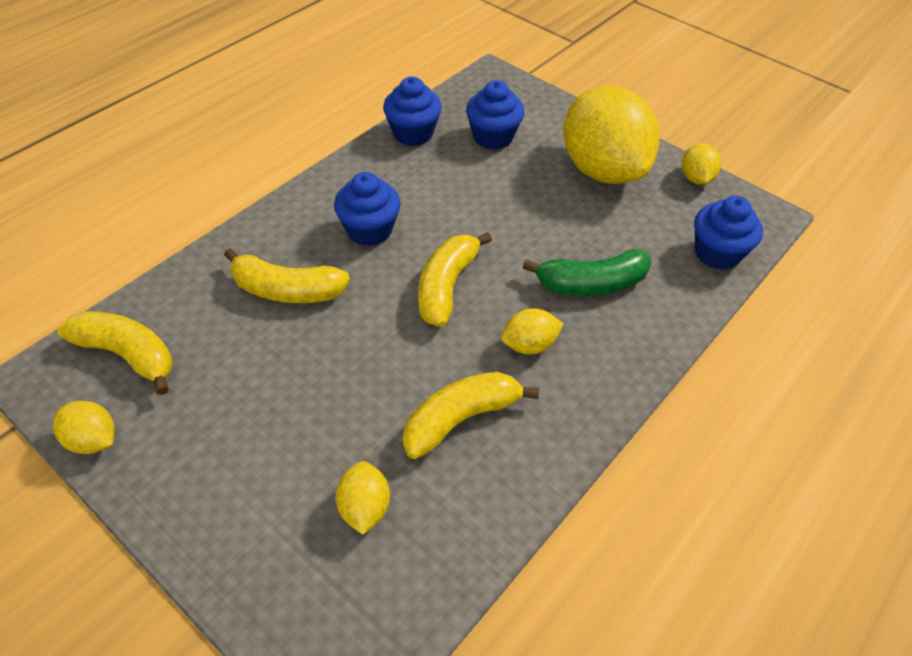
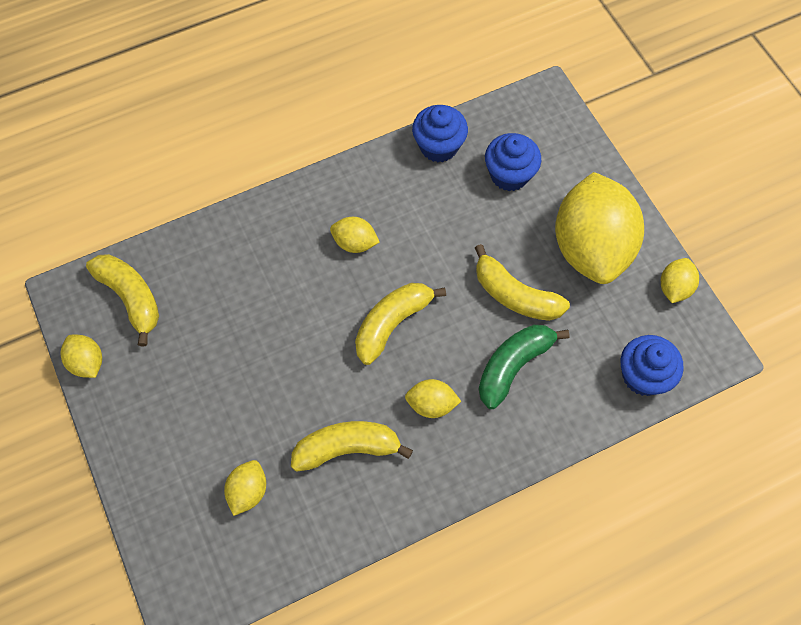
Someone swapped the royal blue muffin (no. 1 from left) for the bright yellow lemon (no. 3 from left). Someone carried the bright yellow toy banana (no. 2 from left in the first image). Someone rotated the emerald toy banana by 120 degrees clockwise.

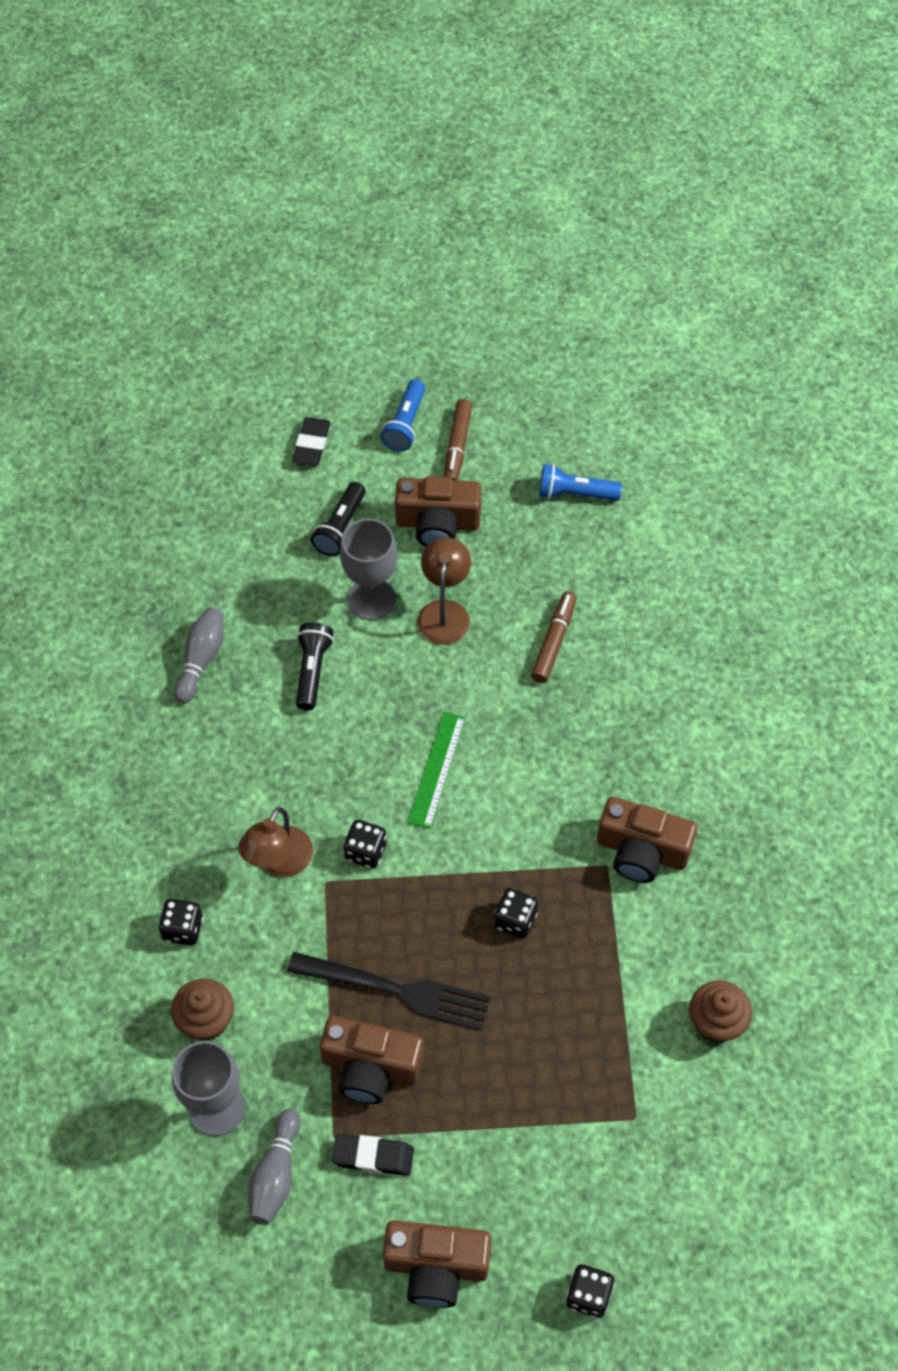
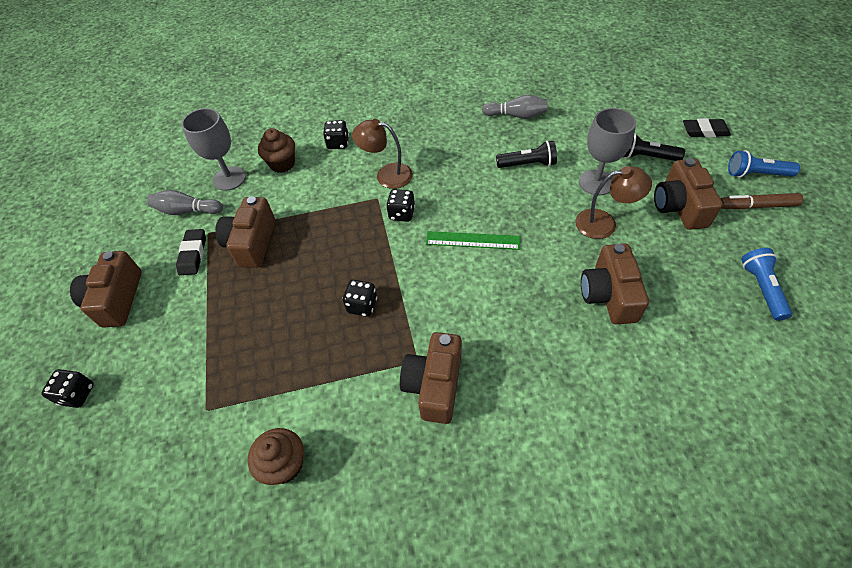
Someone swapped the brown marker (no. 2 from left) for the brown compact camera (no. 4 from left). Someone took away the ebony table fork.

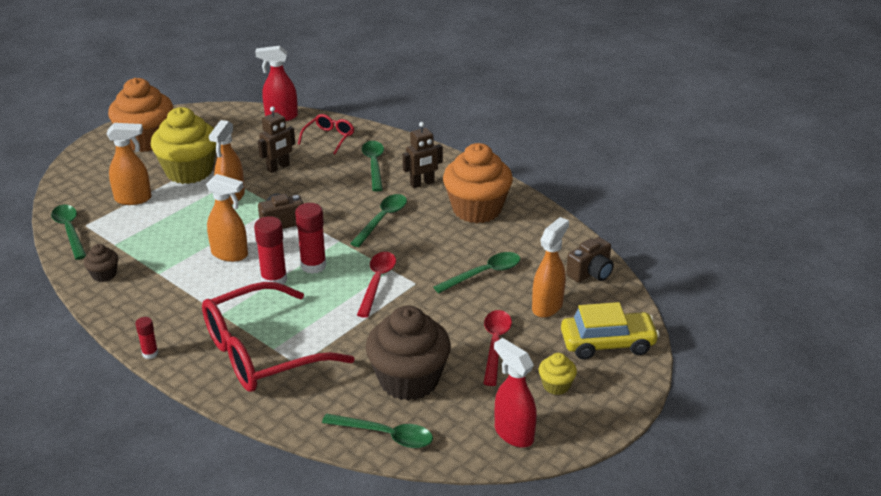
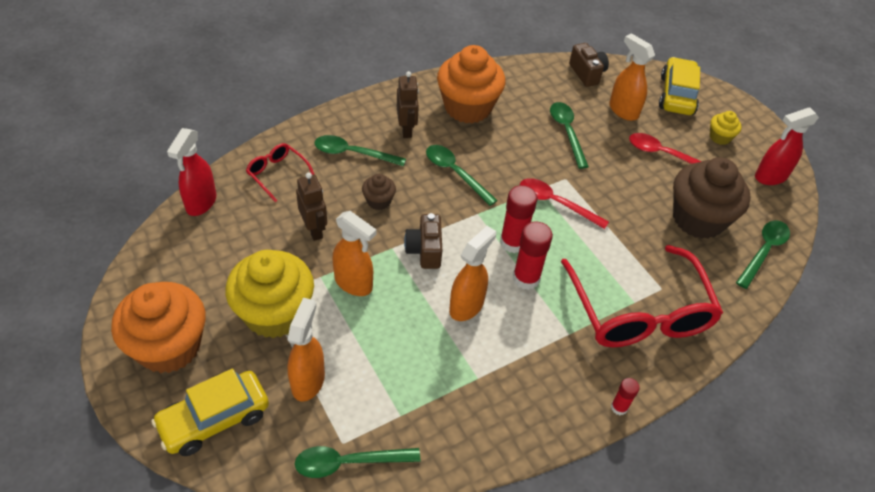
Someone put down the bright yellow car (no. 1 from left). Someone carried the brown muffin (no. 1 from left).

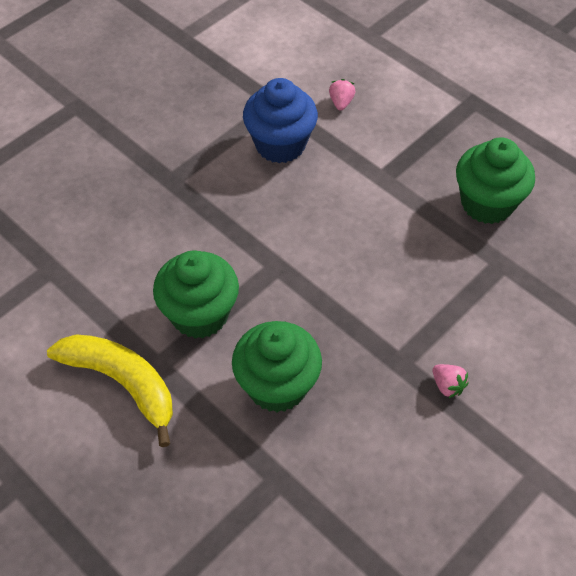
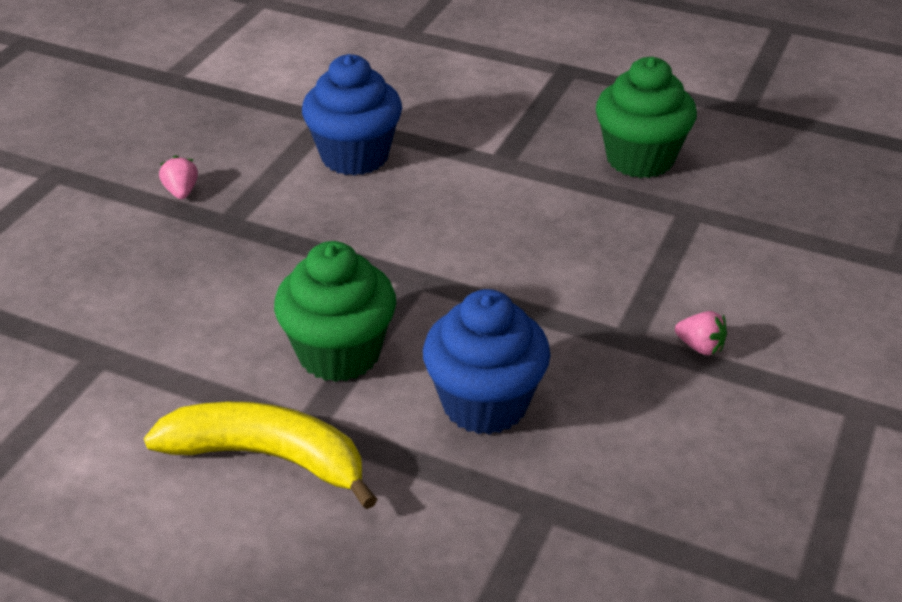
Someone carried the pink berry (no. 1 from left). Someone repainted the emerald muffin (no. 2 from left), which became the royal blue muffin (no. 2 from left).

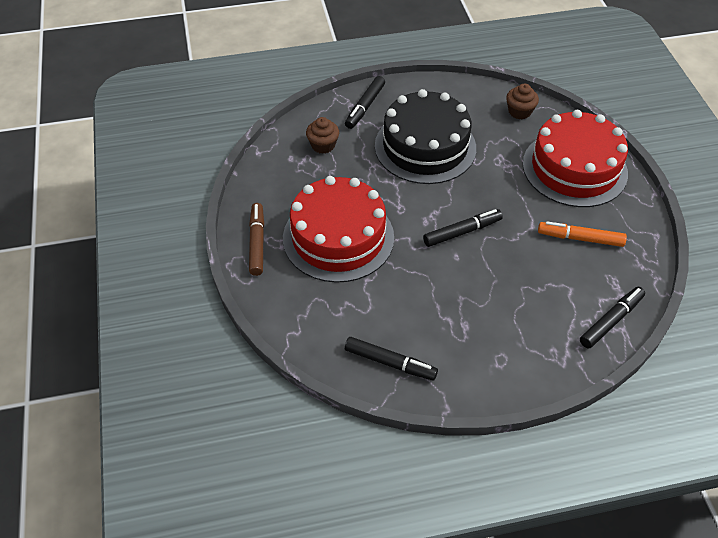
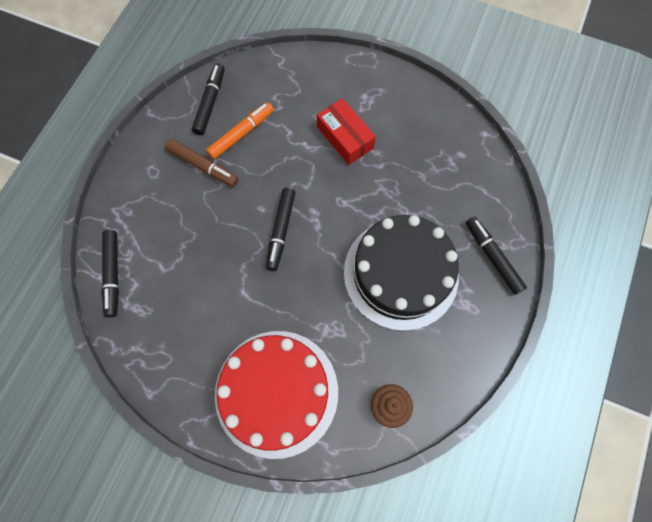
Someone carried the brown marker. Someone rotated the ebony marker (no. 2 from left) by 135 degrees clockwise. Someone carried the orange-coloured marker. Someone swapped the scarlet cake (no. 1 from left) for the scarlet package. Someone took away the brown muffin (no. 1 from left).

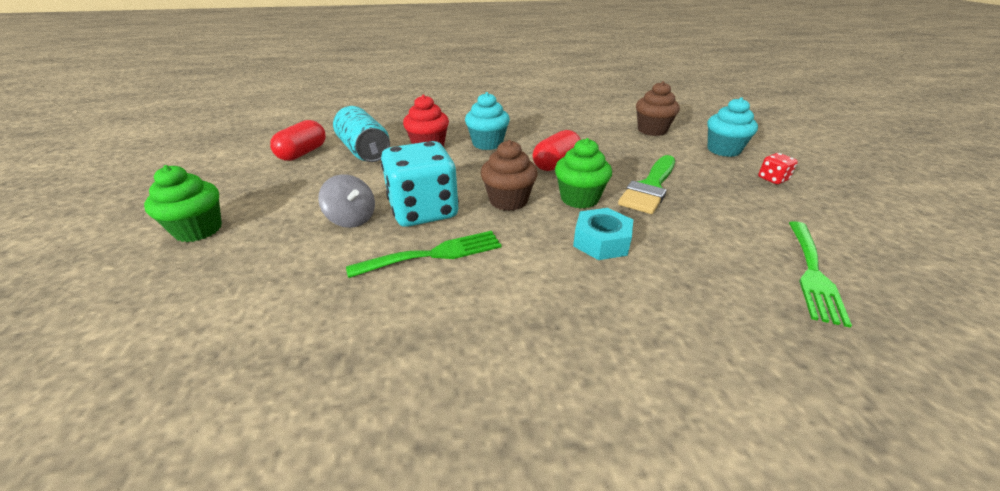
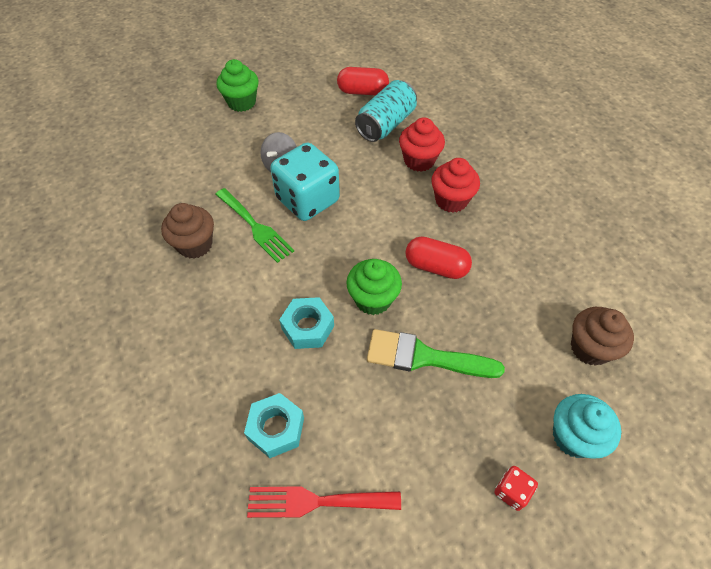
Someone carried the brown muffin (no. 1 from left). Someone put down the teal hexagon nut (no. 1 from left). Someone repainted the emerald table fork (no. 2 from left), which became the scarlet table fork. Someone repainted the teal muffin (no. 1 from left), which became the scarlet muffin (no. 2 from left).

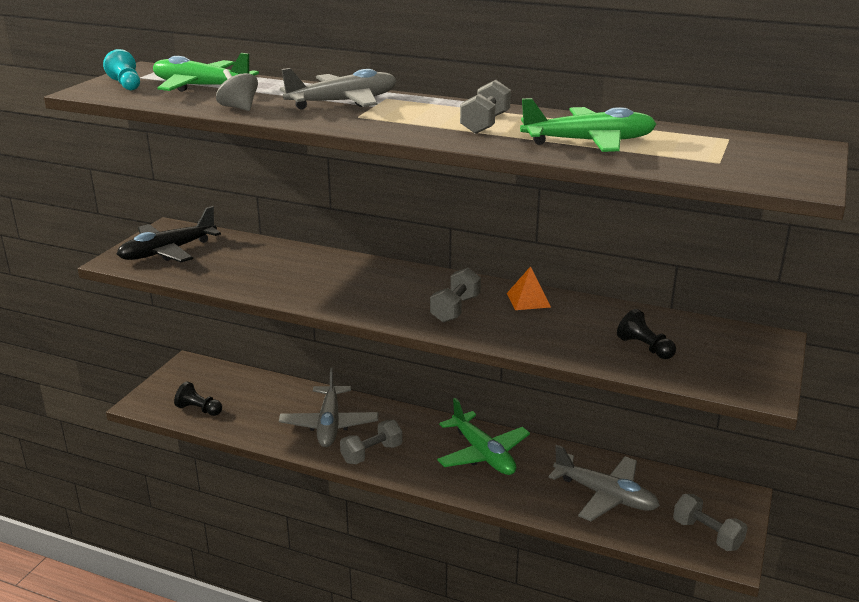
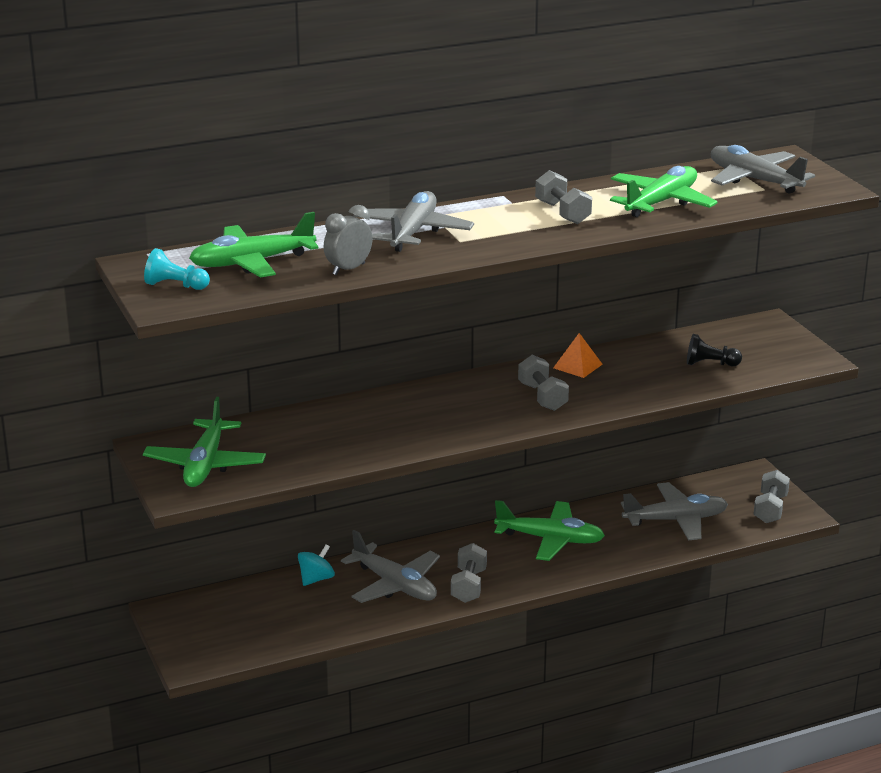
Someone repainted the ebony aeroplane, which became the emerald aeroplane (no. 1 from left). Someone put down the teal toy top. Someone swapped the gray toy top for the gray alarm clock. Someone put down the gray aeroplane (no. 4 from left). Someone rotated the gray hand weight (no. 4 from left) by 75 degrees counterclockwise. Someone took away the ebony game pawn (no. 1 from left).

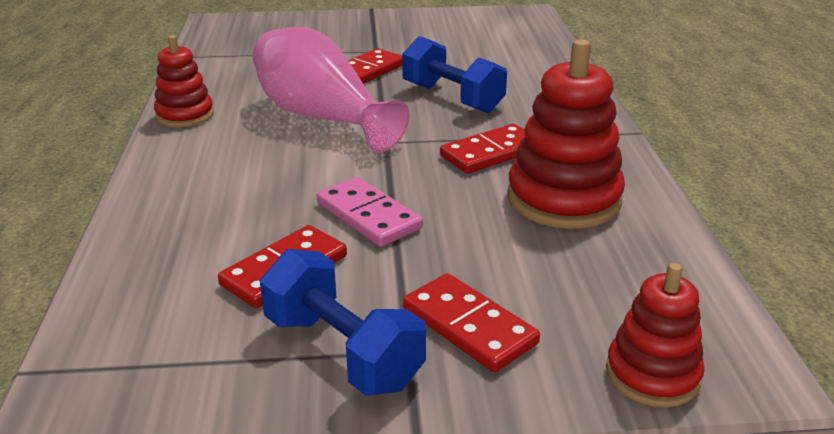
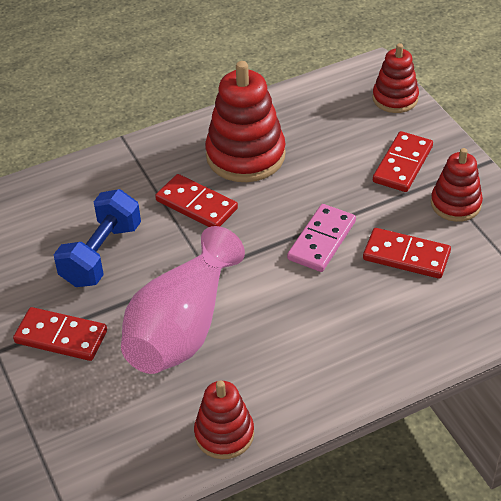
Someone swapped the royal blue hand weight (no. 1 from left) for the scarlet stacking rings (no. 4 from left).

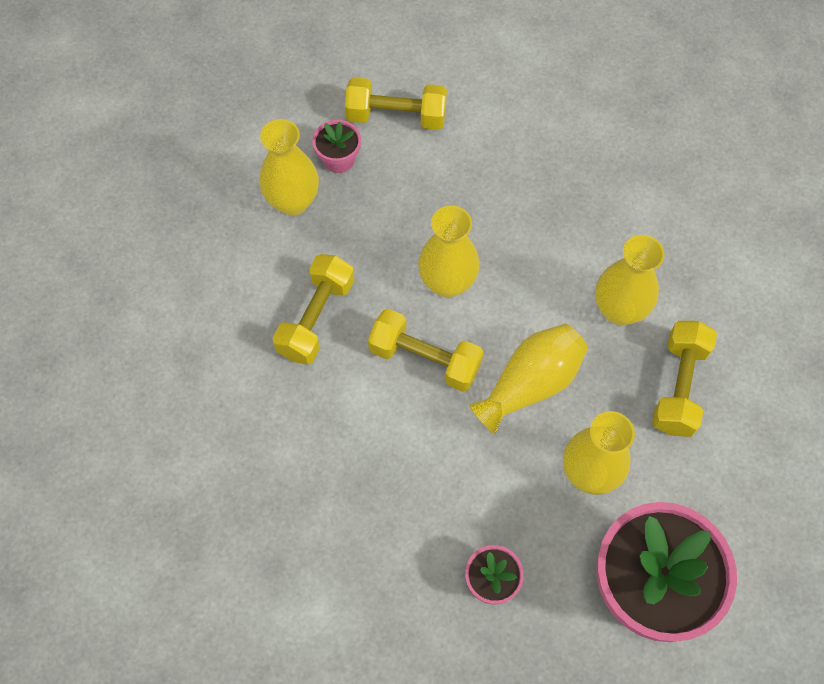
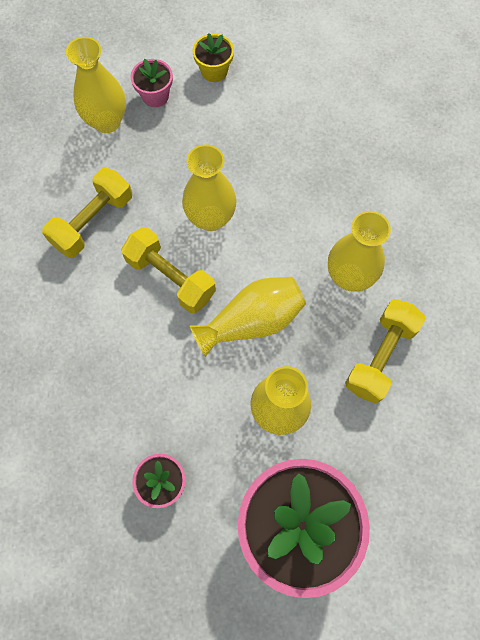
Someone swapped the bright yellow hand weight (no. 2 from left) for the bright yellow flower pot.

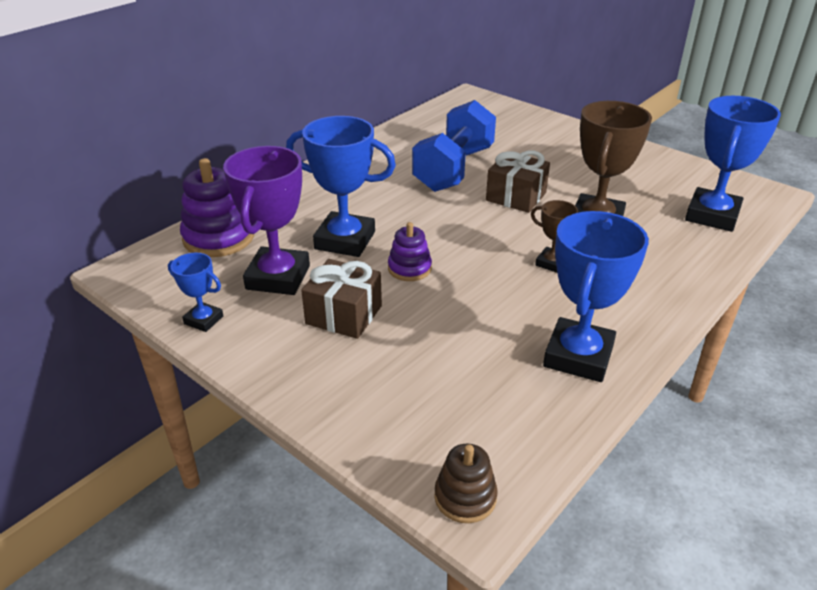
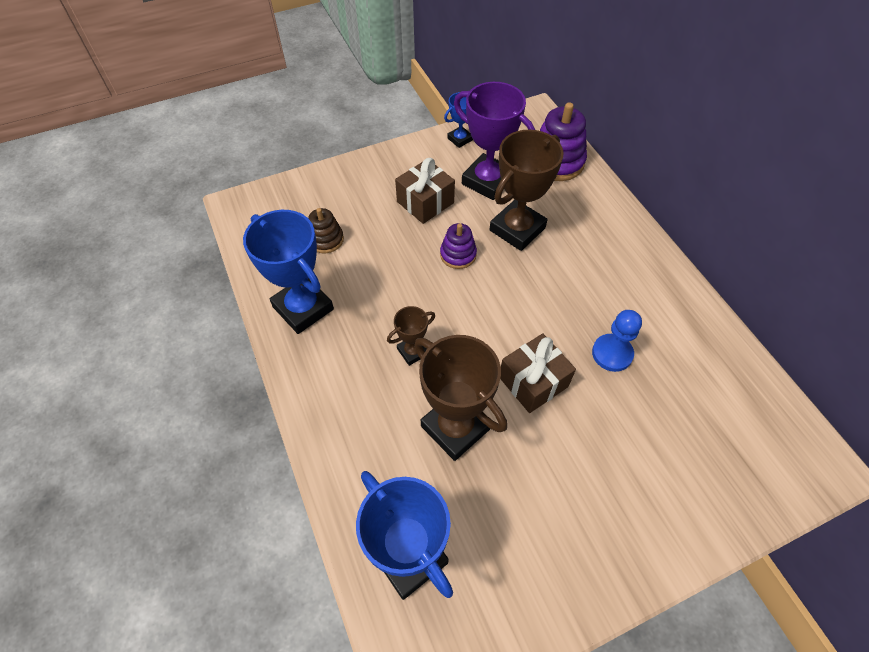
Someone carried the brown stacking rings. Someone repainted the royal blue prize cup (no. 2 from left), which became the brown prize cup (no. 3 from left). Someone swapped the royal blue hand weight for the royal blue game pawn.

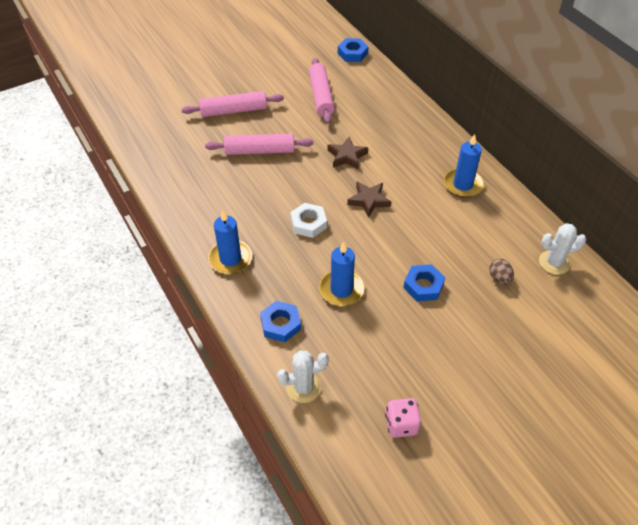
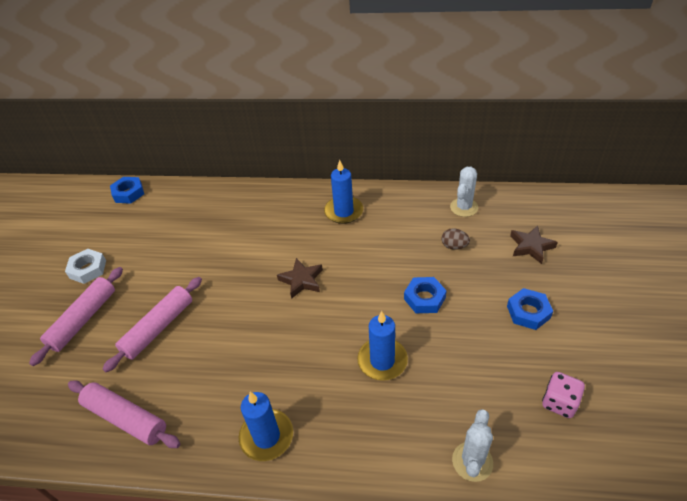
Someone carried the snow-white hexagon nut. Someone carried the pink pastry roller (no. 3 from left in the first image). Someone carried the royal blue hexagon nut (no. 1 from left in the first image). Someone carried the brown five-pointed star (no. 1 from left in the first image).

